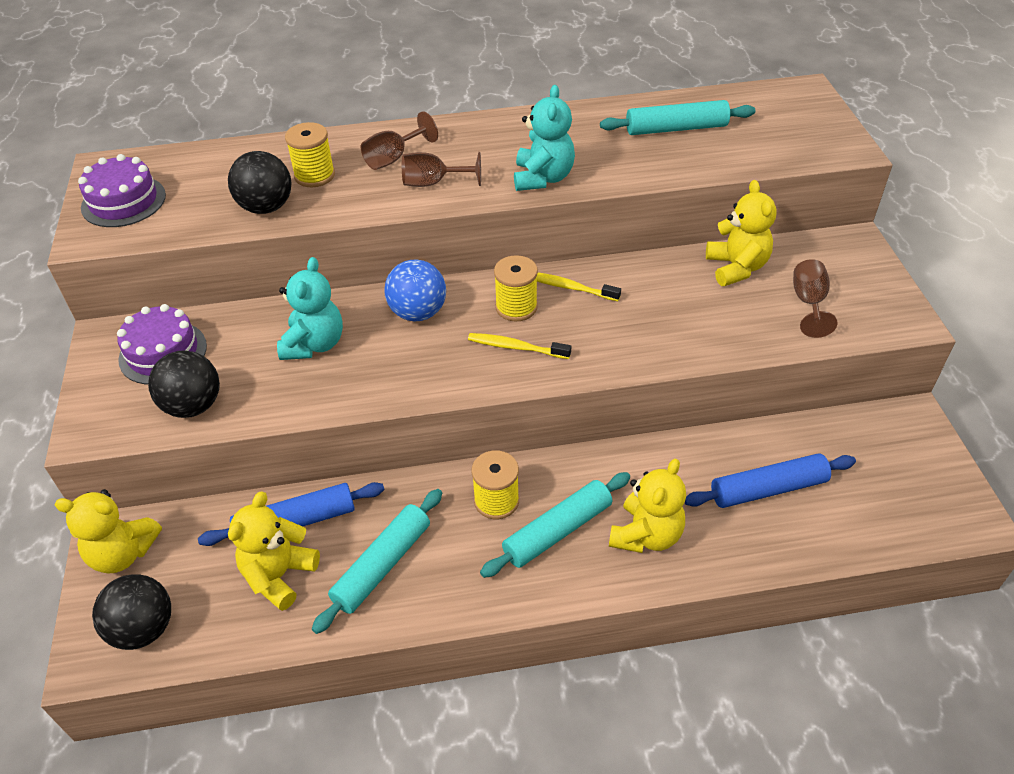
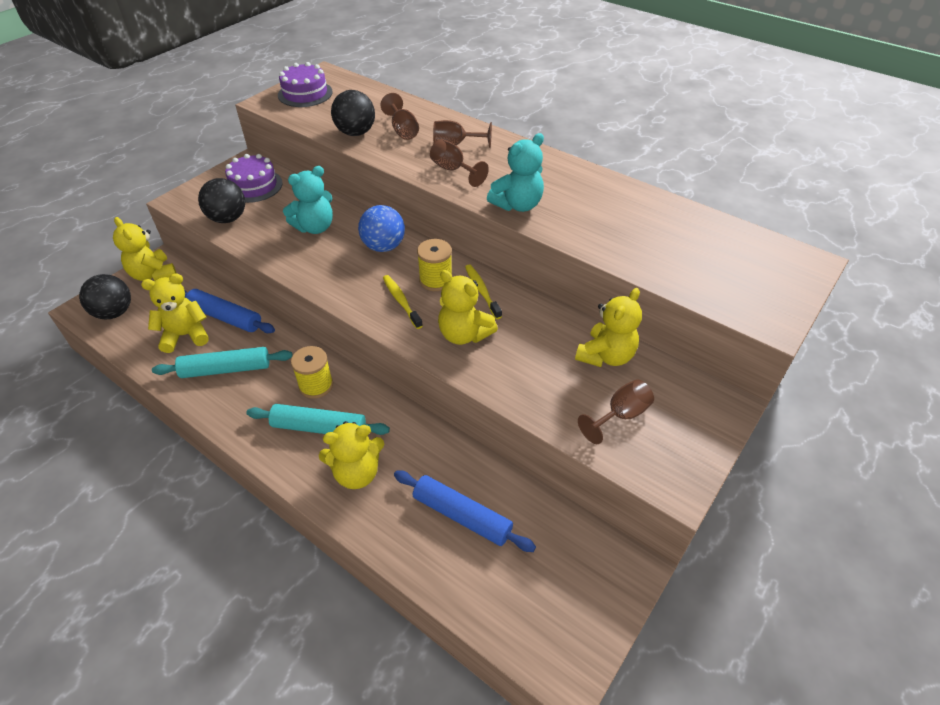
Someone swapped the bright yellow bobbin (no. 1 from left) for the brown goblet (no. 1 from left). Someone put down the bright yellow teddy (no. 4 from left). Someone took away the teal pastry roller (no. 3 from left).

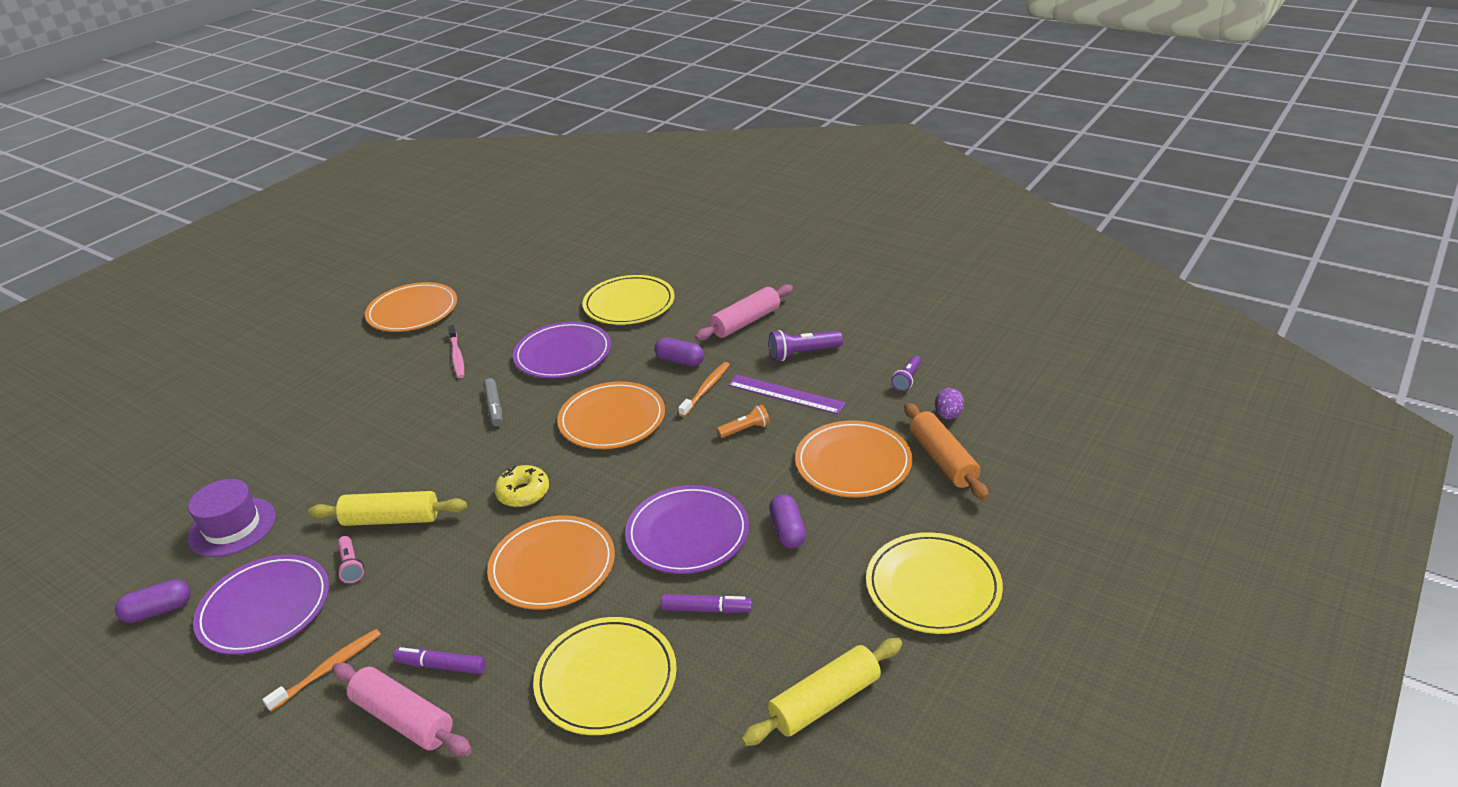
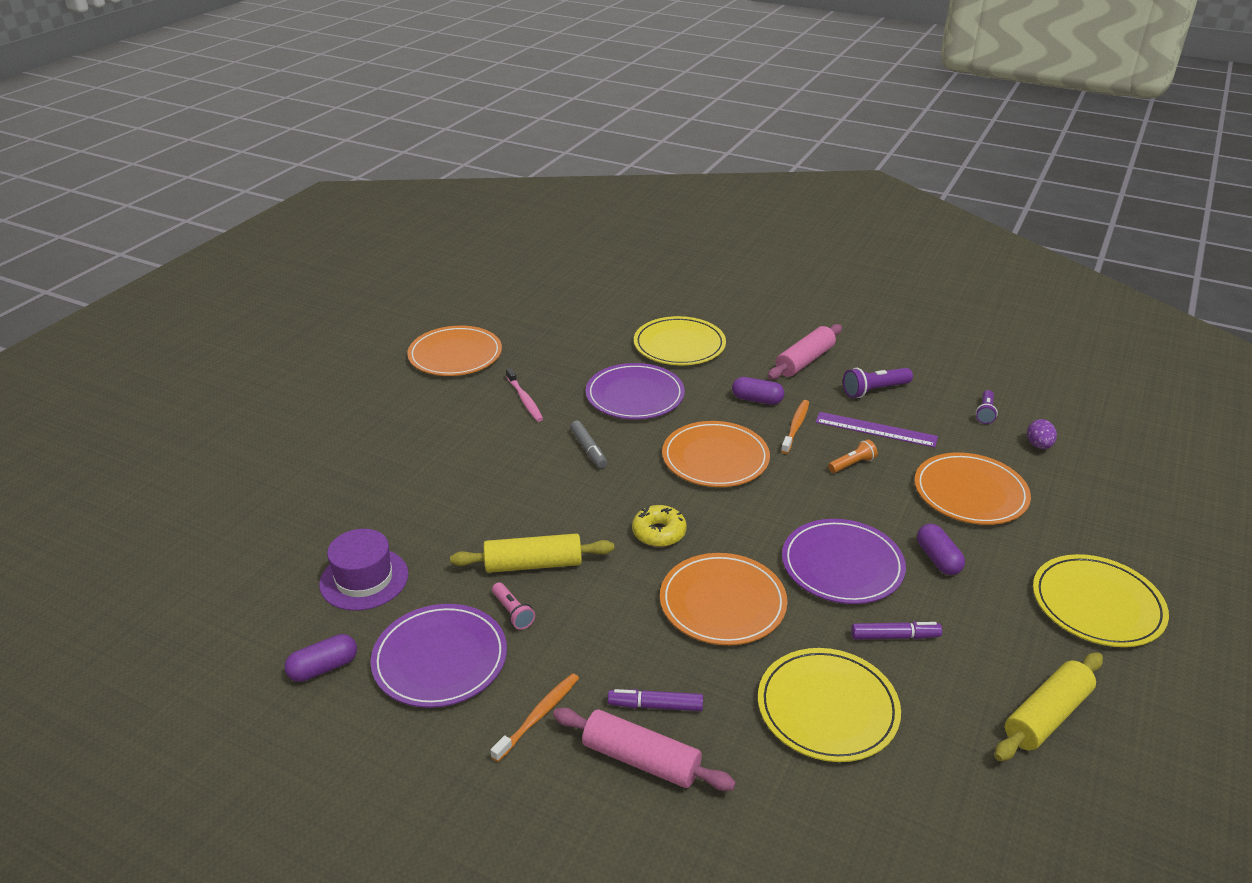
Someone took away the orange-coloured pastry roller.

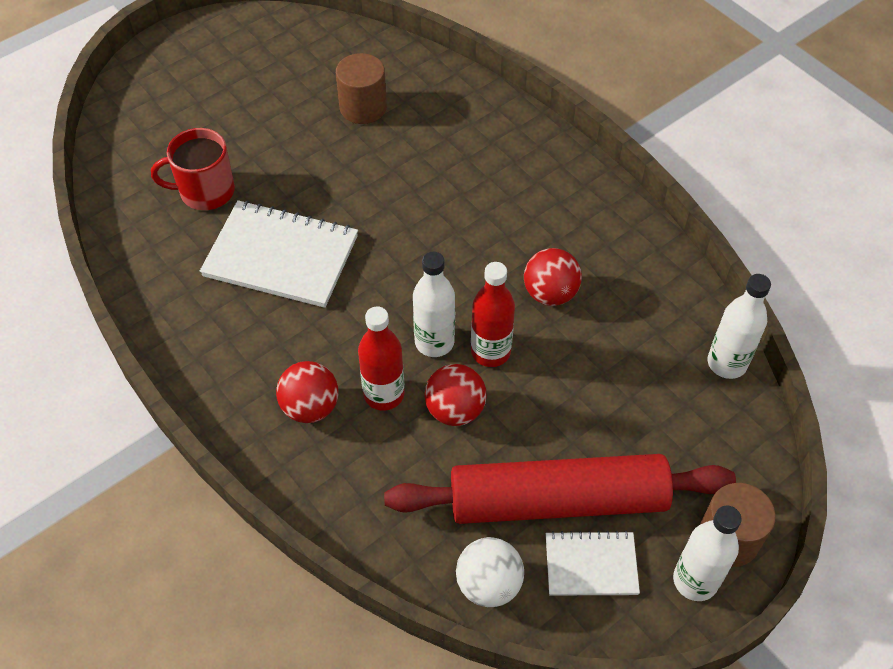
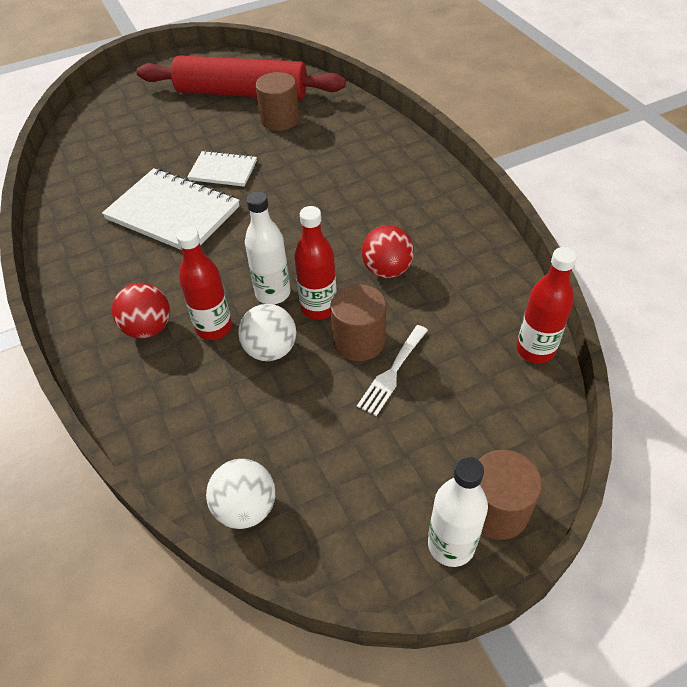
Someone carried the scarlet pastry roller. Someone carried the snow-white notepad (no. 2 from left). Someone repainted the scarlet play ball (no. 2 from left), which became the snow-white play ball (no. 2 from left). Someone put down the brown solid cylinder (no. 2 from left). Someone put down the snow-white table fork. Someone repainted the snow-white bottle (no. 3 from left), which became the scarlet bottle (no. 3 from left). Someone took away the scarlet mug.

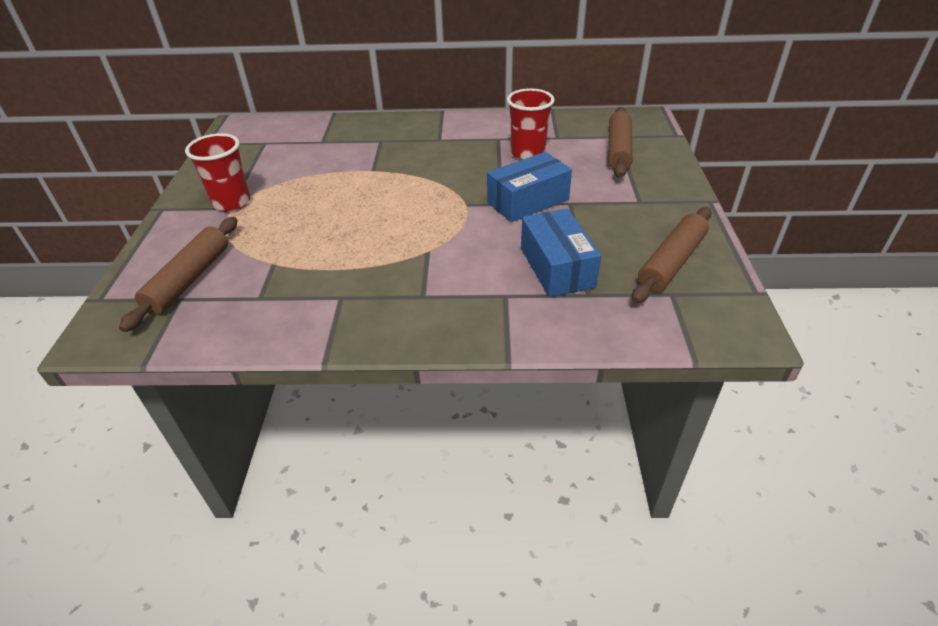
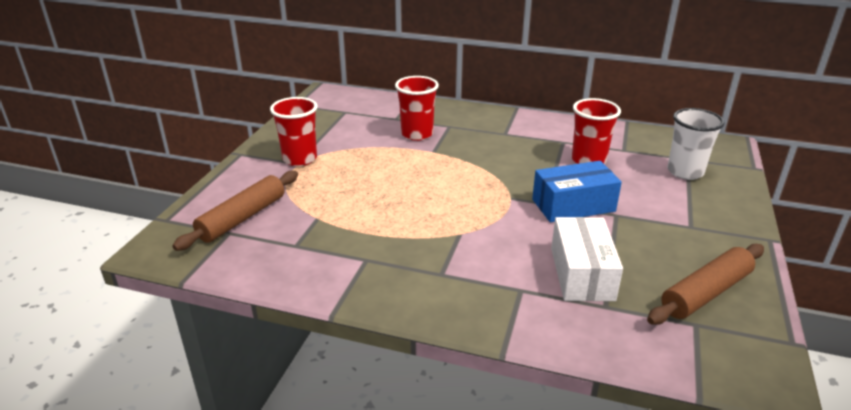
Someone put down the scarlet tumbler (no. 2 from left). Someone repainted the royal blue package (no. 2 from left), which became the snow-white package. Someone swapped the brown pastry roller (no. 2 from left) for the snow-white tumbler.

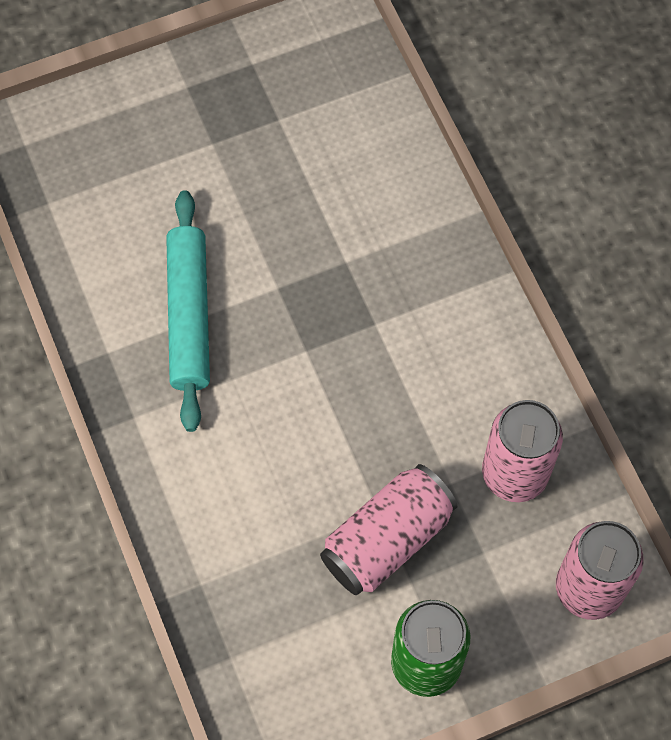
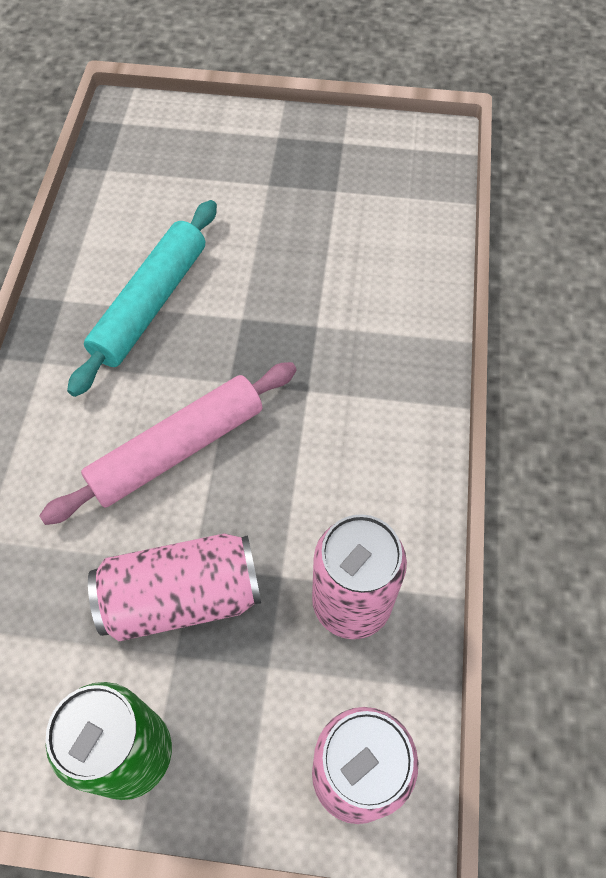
Someone put down the pink pastry roller.

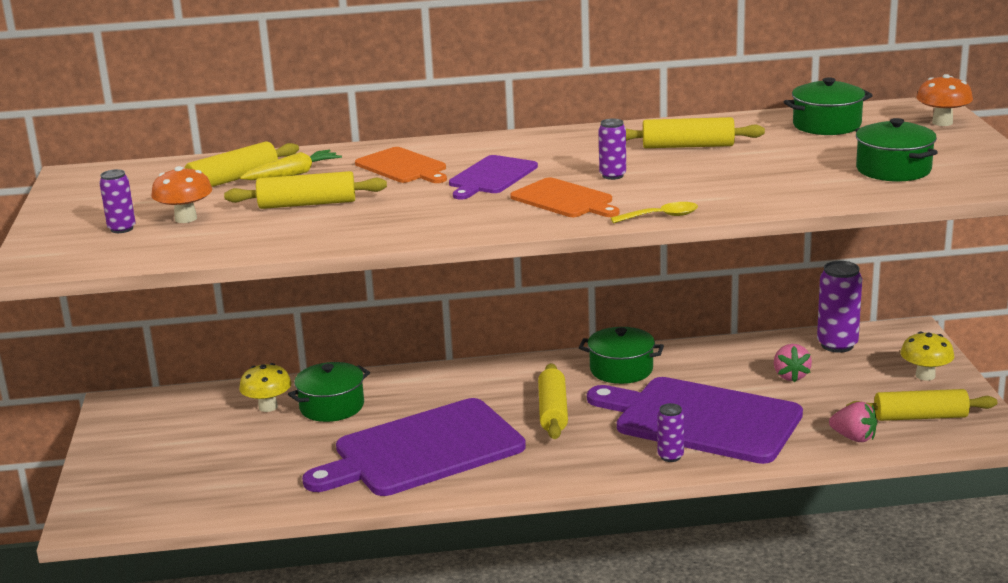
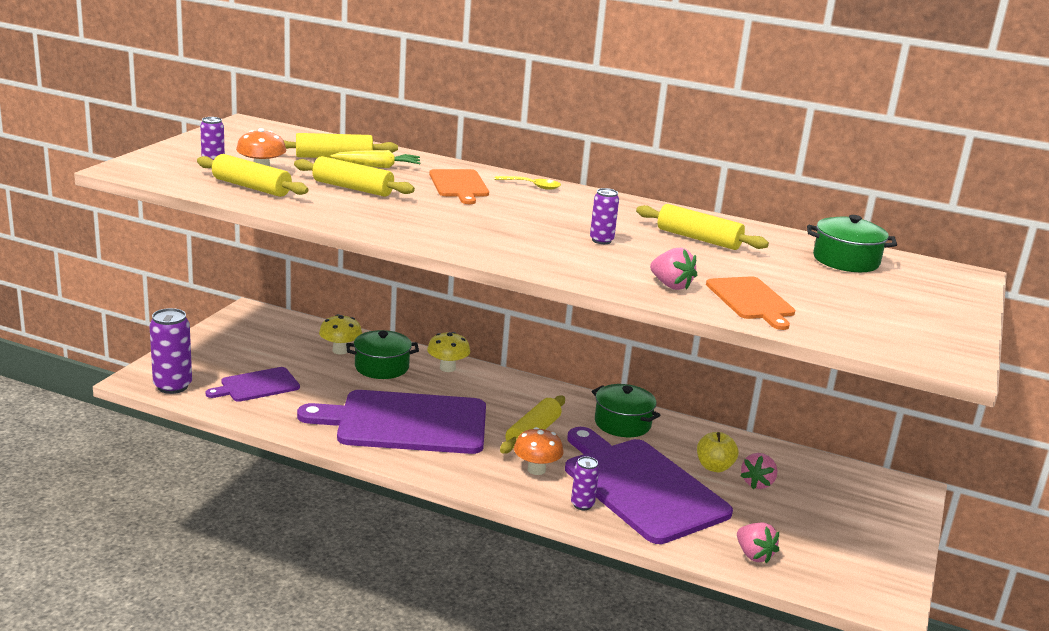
Someone carried the violet soda can (no. 4 from left in the first image). Someone carried the bright yellow pastry roller (no. 5 from left in the first image). Someone carried the violet cutting board (no. 2 from left in the first image). Someone carried the bright yellow fungus (no. 2 from left). Someone carried the bright yellow teaspoon. Someone carried the orange-coloured fungus (no. 2 from left). Someone put down the pink berry (no. 1 from left). Someone put down the bright yellow apple fruit. Someone carried the orange-coloured cutting board (no. 2 from left). Someone took away the emerald stockpot (no. 4 from left).

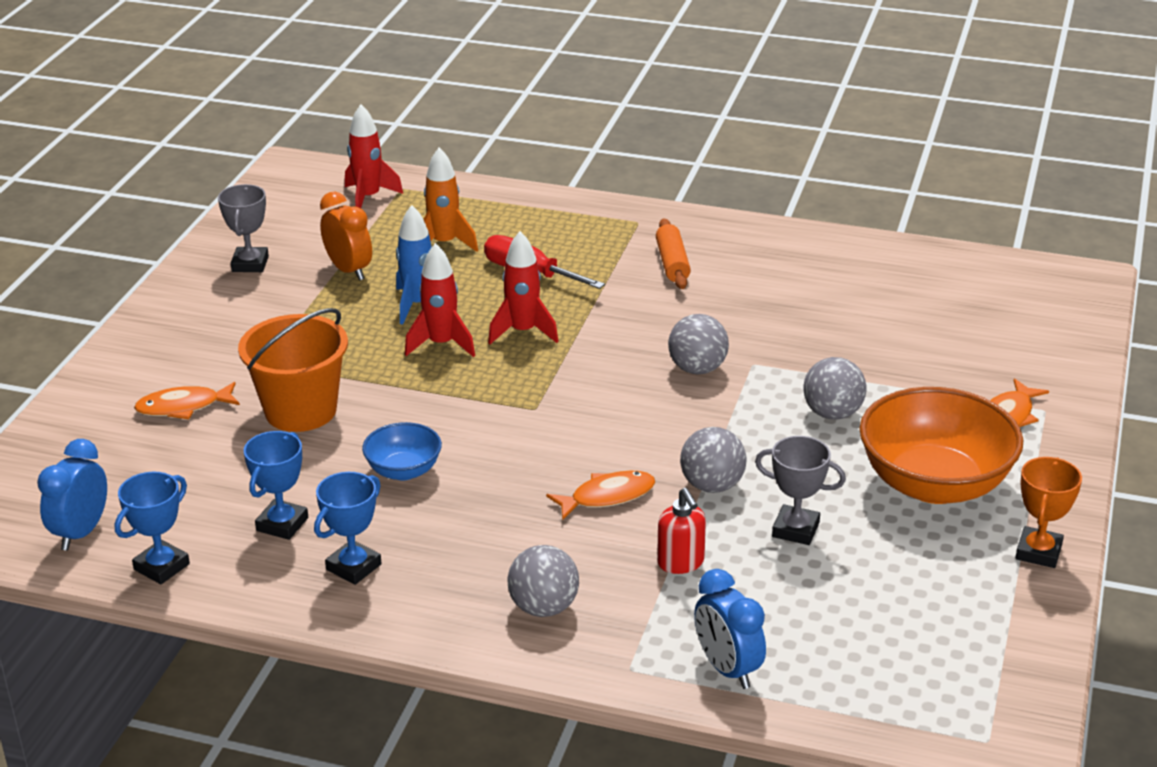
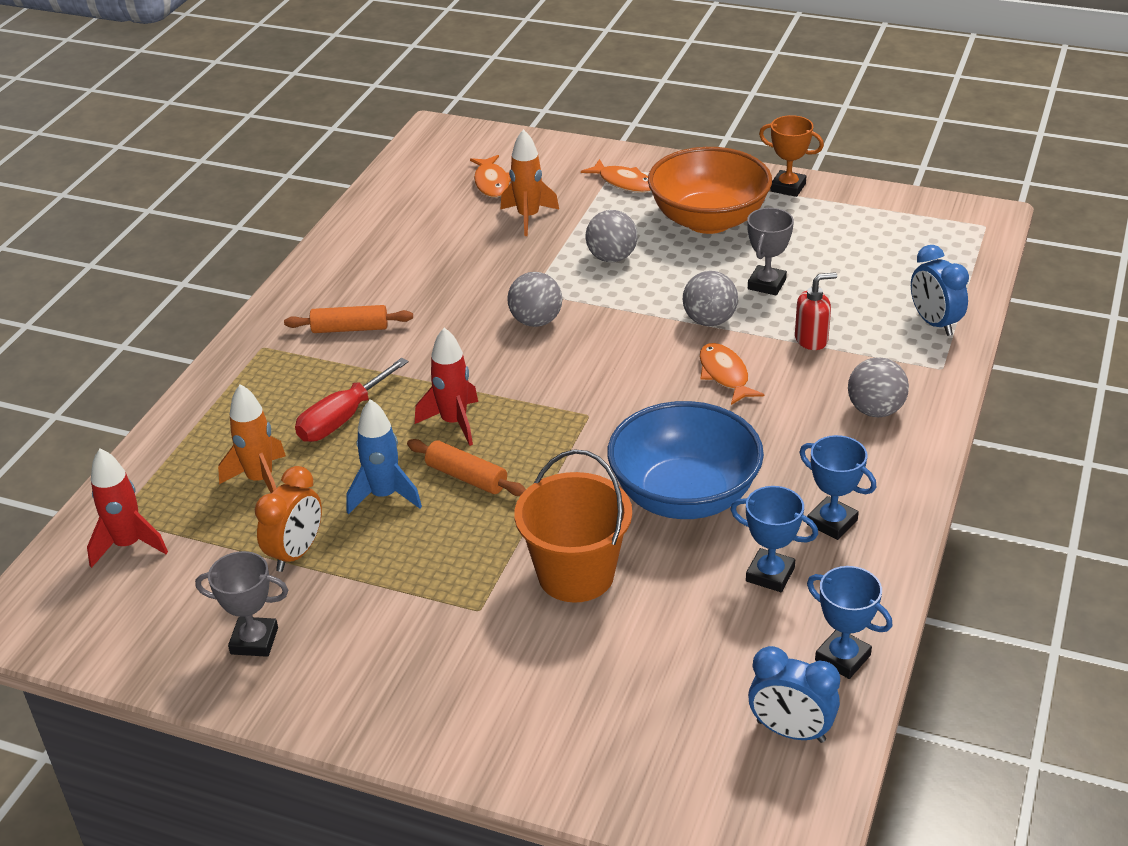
Someone rotated the orange-coloured alarm clock by 150 degrees clockwise. Someone swapped the scarlet spaceship (no. 2 from left) for the orange-coloured pastry roller (no. 2 from left). Someone carried the orange-coloured fish (no. 1 from left). Someone put down the orange-coloured spaceship (no. 2 from left). Someone scaled the royal blue deep dish by 1.99. Someone rotated the royal blue alarm clock (no. 2 from left) by 90 degrees clockwise.

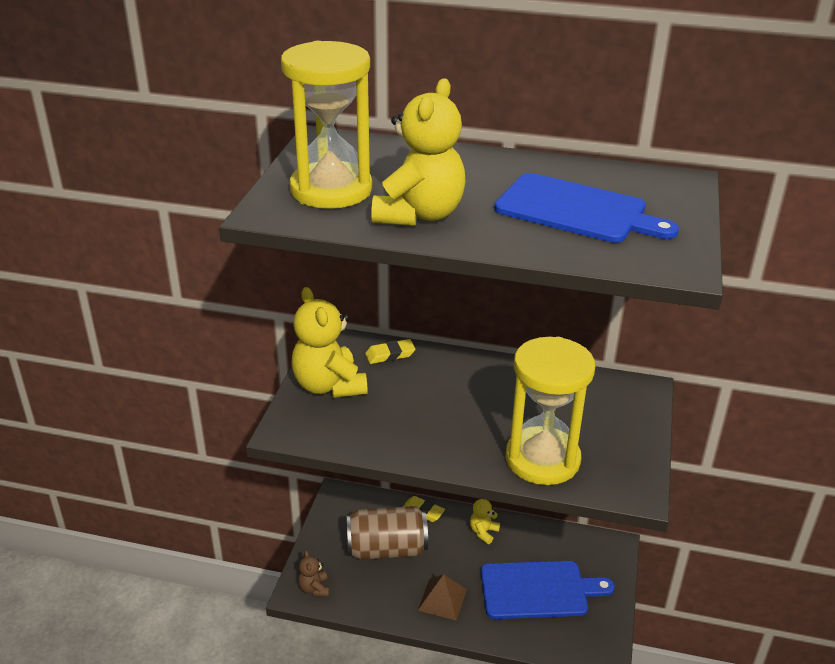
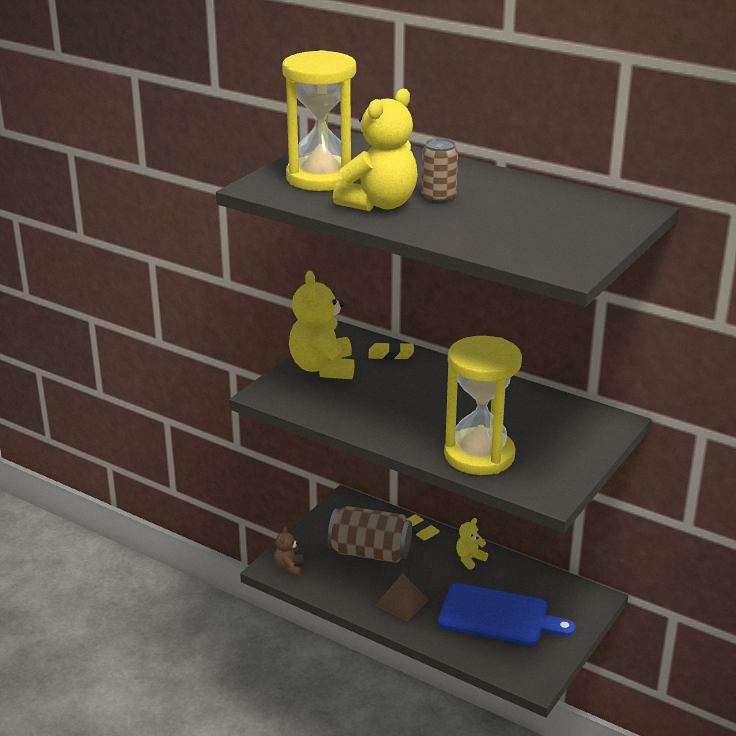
Someone put down the brown soda can (no. 2 from left). Someone took away the royal blue cutting board (no. 2 from left).

